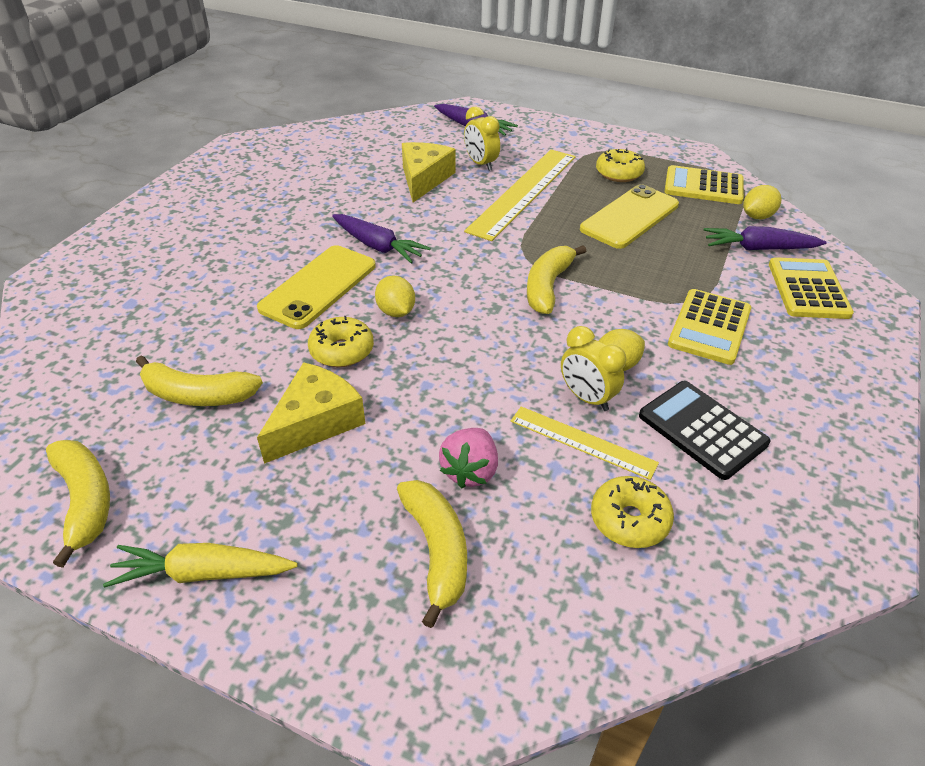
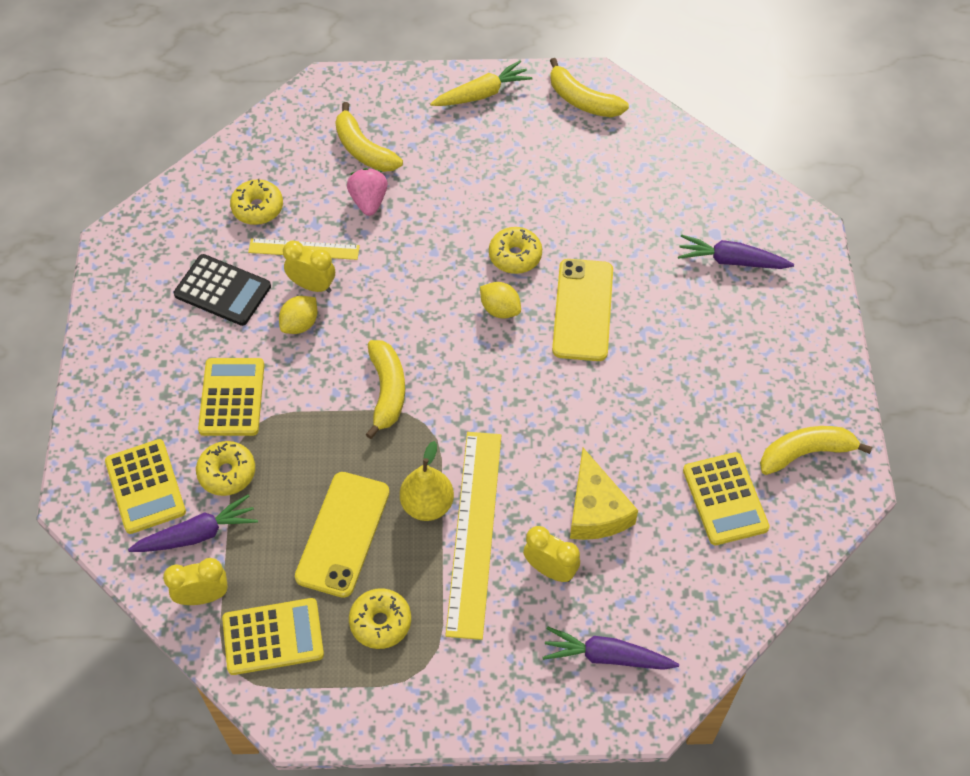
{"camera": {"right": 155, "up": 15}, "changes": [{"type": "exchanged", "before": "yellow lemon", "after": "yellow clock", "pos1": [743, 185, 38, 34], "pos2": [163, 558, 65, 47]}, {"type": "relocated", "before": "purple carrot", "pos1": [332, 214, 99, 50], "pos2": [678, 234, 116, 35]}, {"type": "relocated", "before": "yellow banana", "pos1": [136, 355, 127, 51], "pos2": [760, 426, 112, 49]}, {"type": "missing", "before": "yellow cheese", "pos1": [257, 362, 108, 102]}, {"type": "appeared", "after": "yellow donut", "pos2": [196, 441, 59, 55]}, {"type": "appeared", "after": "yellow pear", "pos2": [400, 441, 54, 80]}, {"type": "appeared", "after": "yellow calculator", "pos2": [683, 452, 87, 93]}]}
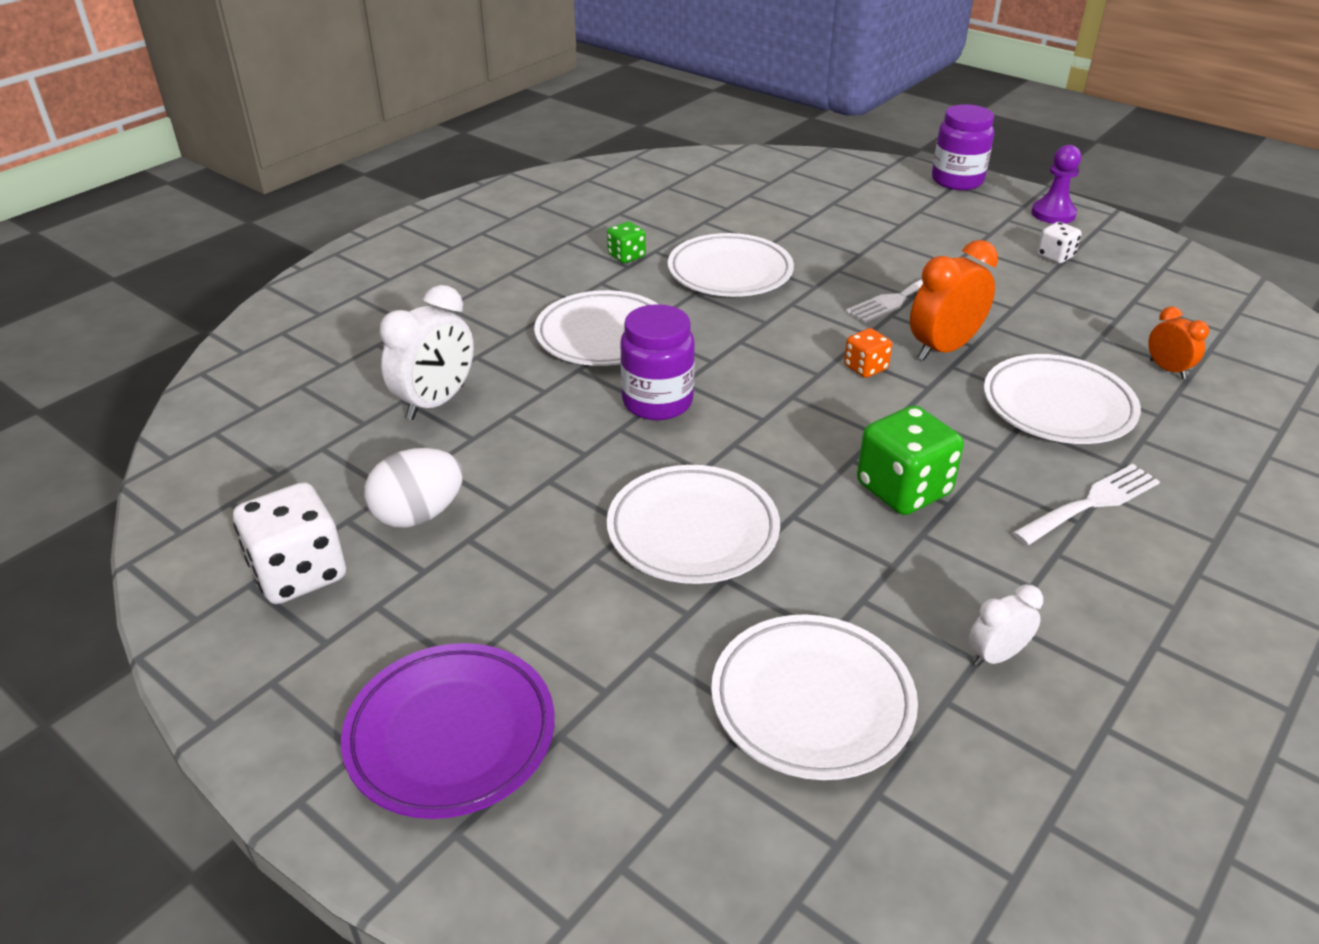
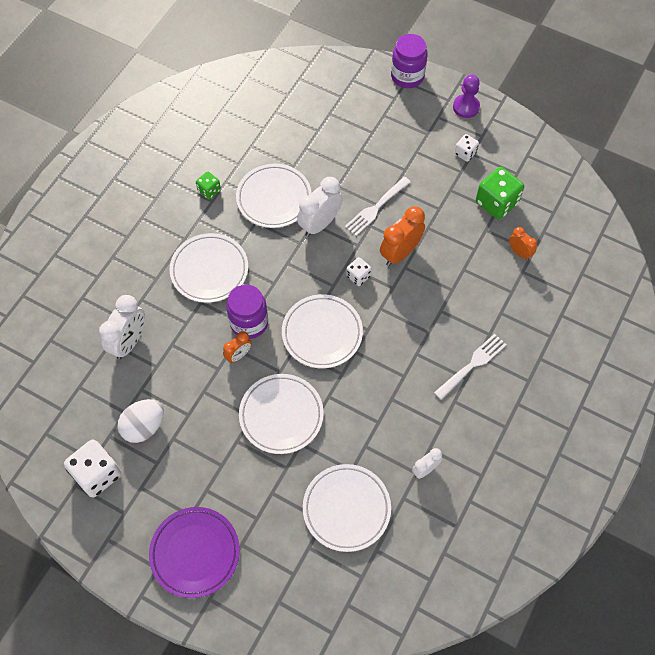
{"camera": {"right": -10, "up": 25}, "changes": [{"type": "colour", "before": "orange dice", "after": "white dice", "pos1": [844, 328, 48, 50], "pos2": [346, 257, 26, 29]}, {"type": "relocated", "before": "white plate", "pos1": [984, 354, 157, 90], "pos2": [282, 294, 81, 74]}, {"type": "relocated", "before": "green dice", "pos1": [857, 405, 107, 110], "pos2": [476, 167, 48, 52]}, {"type": "appeared", "after": "white clock", "pos2": [297, 177, 46, 60]}, {"type": "appeared", "after": "orange clock", "pos2": [223, 331, 29, 32]}]}
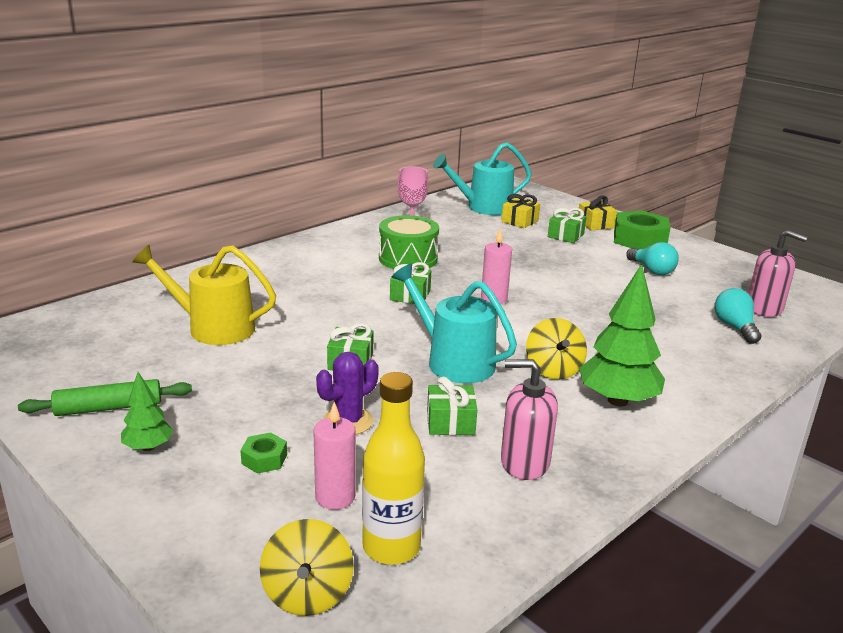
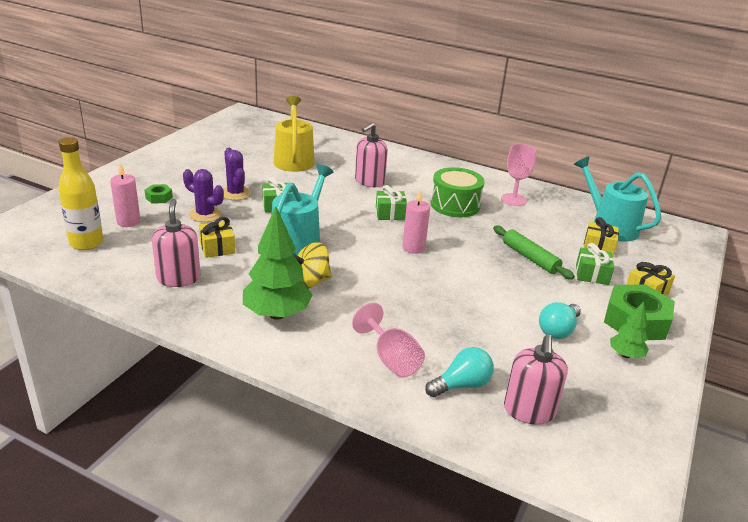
{"camera": {"right": 70, "up": 5}, "changes": [{"type": "relocated", "before": "green tree", "pos1": [121, 372, 52, 79], "pos2": [610, 302, 39, 56]}, {"type": "colour", "before": "green gift", "after": "yellow gift", "pos1": [427, 377, 50, 58], "pos2": [199, 217, 37, 41]}, {"type": "relocated", "before": "green rolling pin", "pos1": [18, 379, 174, 37], "pos2": [493, 226, 82, 53]}, {"type": "missing", "before": "yellow spinning top", "pos1": [260, 519, 94, 97]}, {"type": "appeared", "after": "pink soap dispenser", "pos2": [355, 123, 33, 64]}, {"type": "appeared", "after": "purple cactus", "pos2": [224, 148, 27, 52]}, {"type": "appeared", "after": "pink goblet", "pos2": [352, 303, 73, 74]}]}
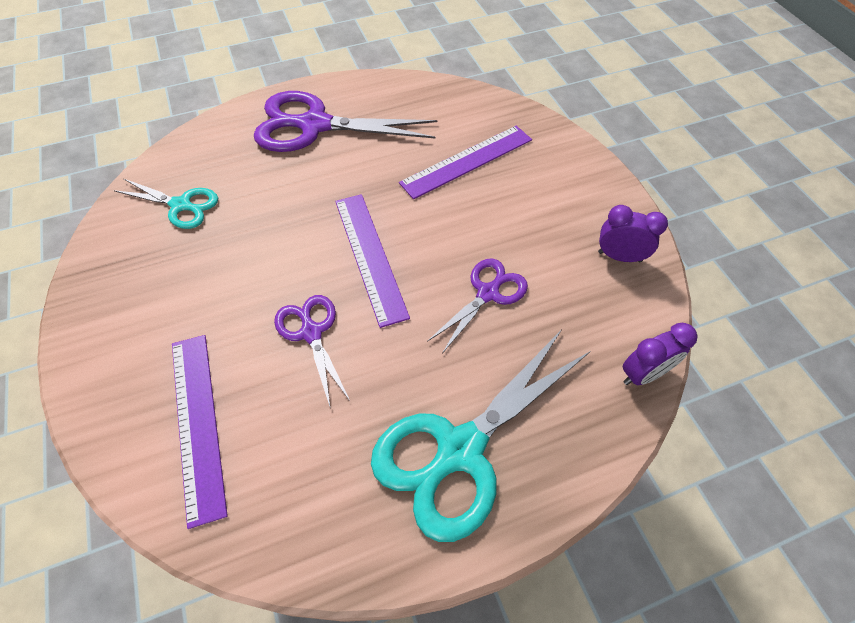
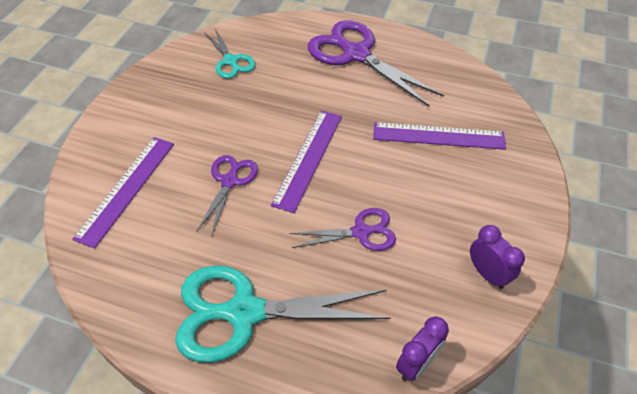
{"camera": {"right": 40, "up": -5}, "changes": [{"type": "spun", "before": "purple clock", "pos1": [623, 323, 75, 62], "pos2": [396, 316, 53, 65], "turn": -60}]}
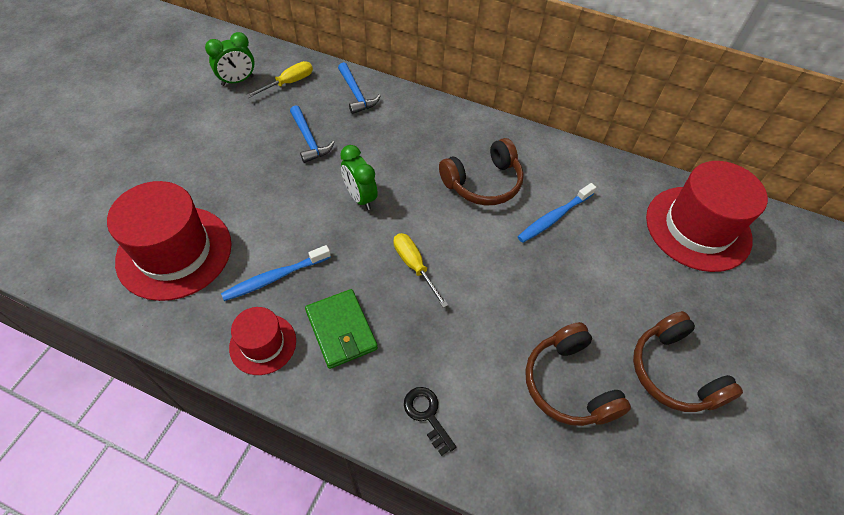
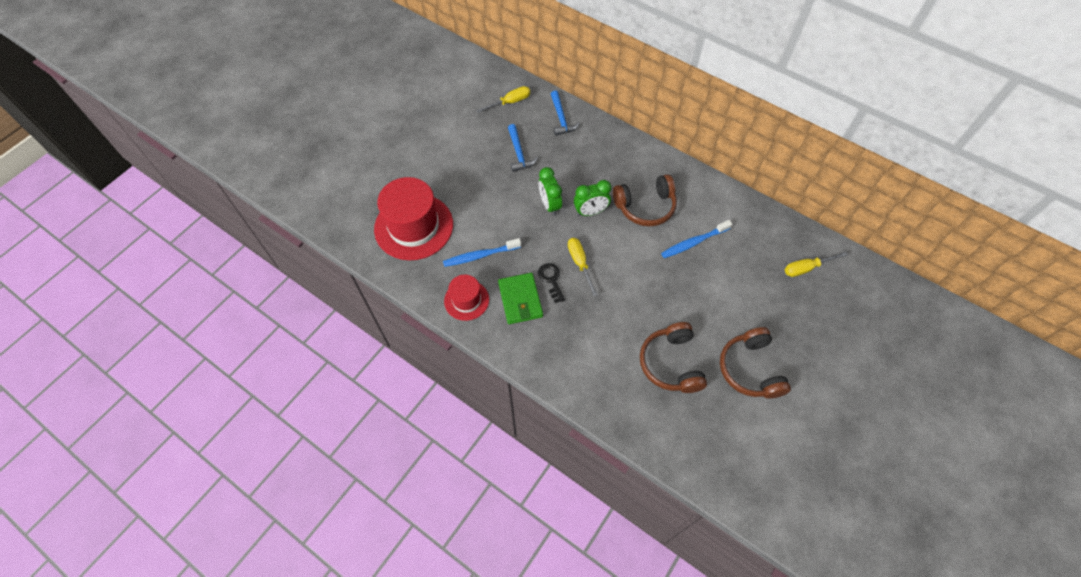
{"camera": {"right": 15, "up": 5}, "changes": [{"type": "relocated", "before": "green clock", "pos1": [205, 32, 50, 54], "pos2": [574, 180, 37, 36]}, {"type": "exchanged", "before": "red hat", "after": "yellow screwdriver", "pos1": [646, 161, 122, 111], "pos2": [785, 252, 63, 25]}, {"type": "relocated", "before": "black key", "pos1": [404, 387, 52, 69], "pos2": [538, 263, 27, 40]}]}
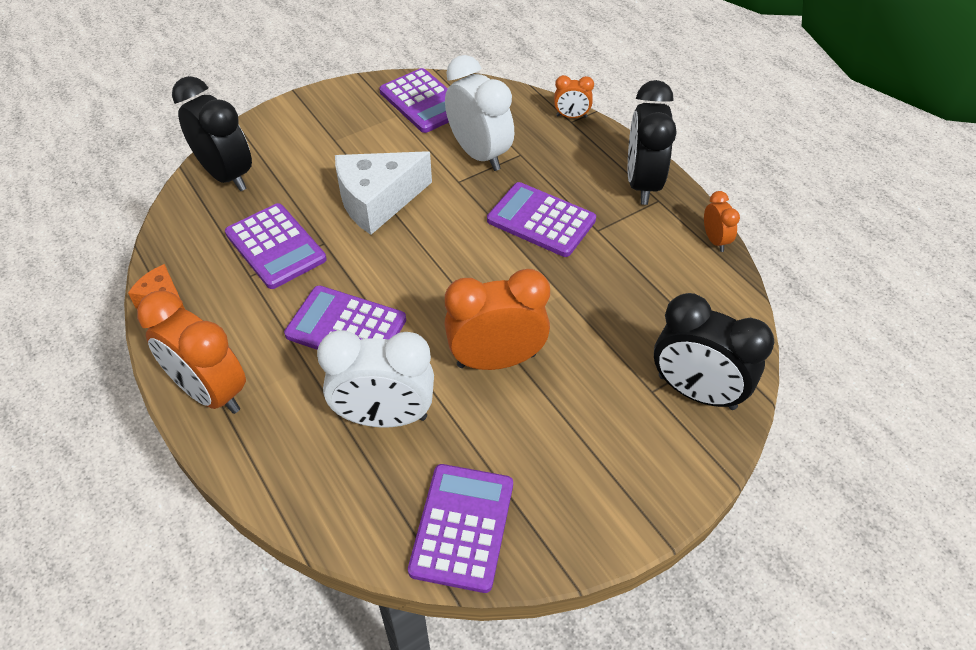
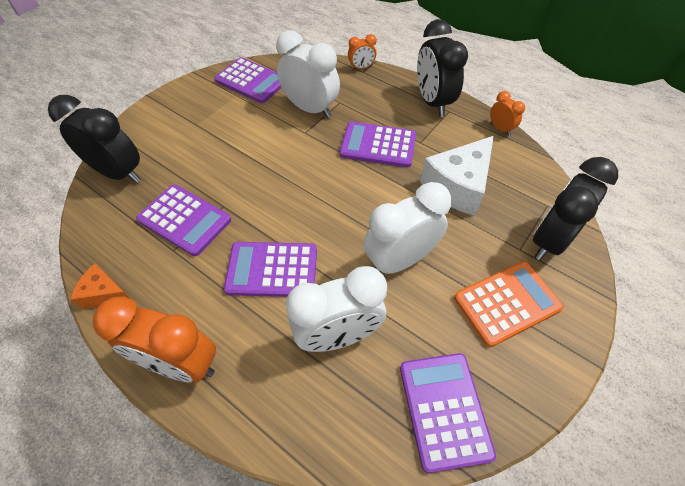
{"camera": {"right": -20, "up": 5}, "changes": [{"type": "relocated", "before": "white cheese", "pos1": [335, 151, 97, 84], "pos2": [420, 136, 74, 80]}, {"type": "colour", "before": "orange clock", "after": "white clock", "pos1": [444, 269, 106, 101], "pos2": [364, 182, 88, 92]}, {"type": "spun", "before": "black clock", "pos1": [654, 293, 120, 117], "pos2": [533, 157, 85, 103], "turn": 120}, {"type": "appeared", "after": "orange calculator", "pos2": [454, 261, 110, 86]}]}
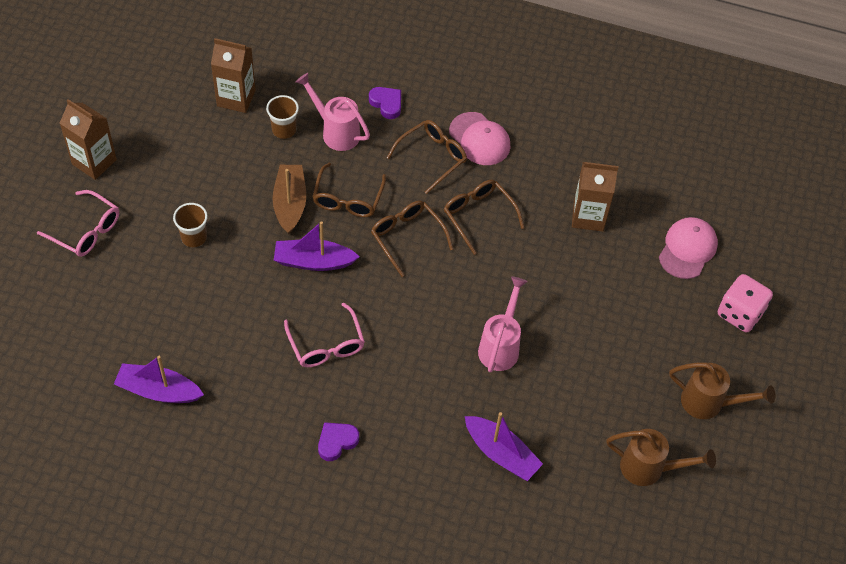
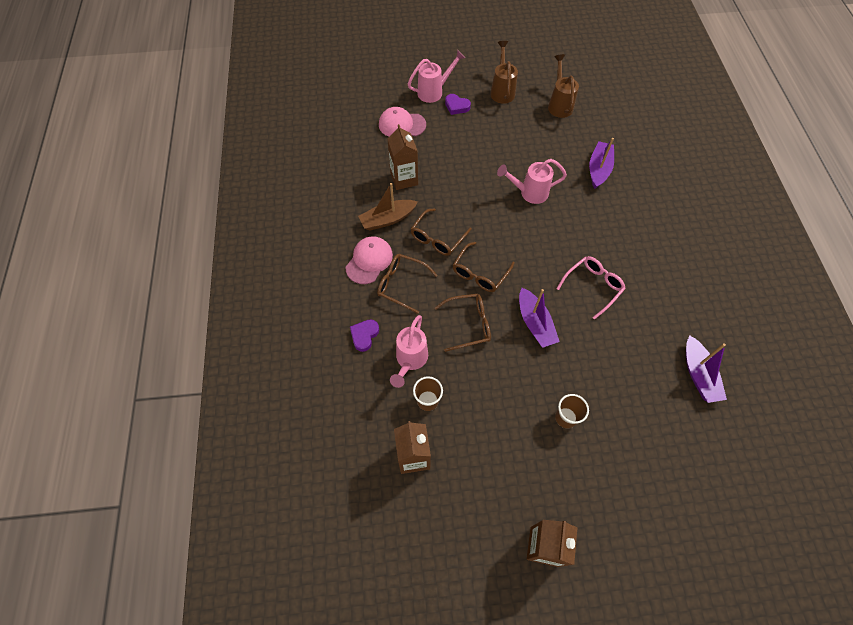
{"camera": {"right": -110, "up": 5}, "changes": [{"type": "relocated", "before": "brown boat", "pos1": [273, 165, 33, 69], "pos2": [358, 183, 60, 48]}, {"type": "missing", "before": "pink glasses", "pos1": [37, 190, 82, 67]}, {"type": "exchanged", "before": "pink dice", "after": "pink watering can", "pos1": [718, 274, 55, 58], "pos2": [408, 50, 57, 53]}, {"type": "relocated", "before": "purple heart", "pos1": [318, 422, 41, 39], "pos2": [445, 94, 26, 21]}]}
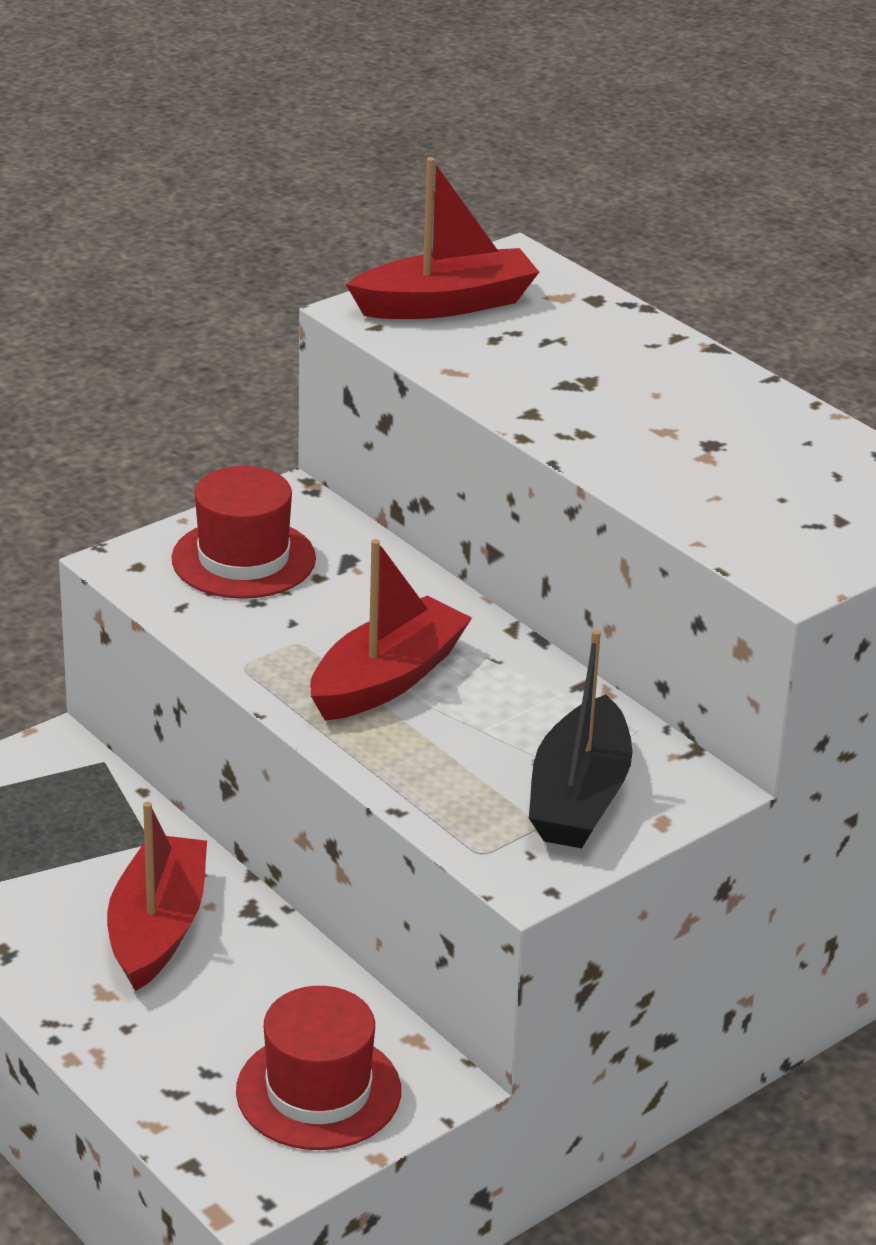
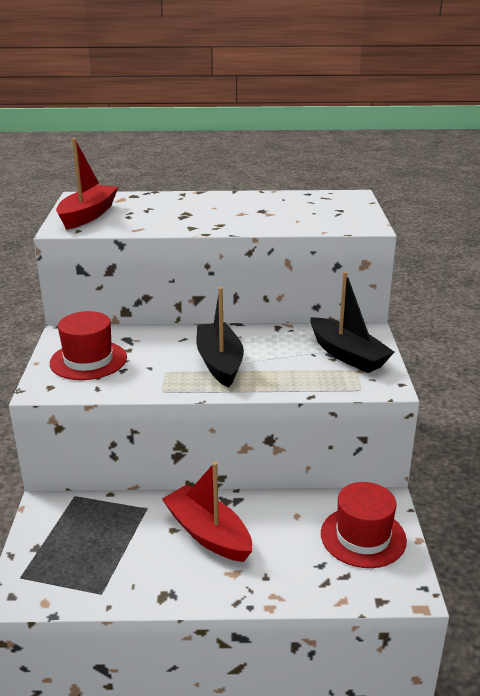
{"camera": {"right": -50, "up": -5}, "changes": [{"type": "colour", "before": "red boat", "after": "black boat", "pos1": [310, 539, 162, 182], "pos2": [197, 287, 47, 101]}]}
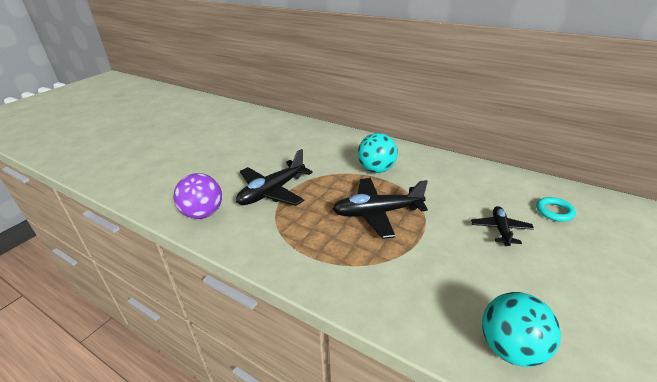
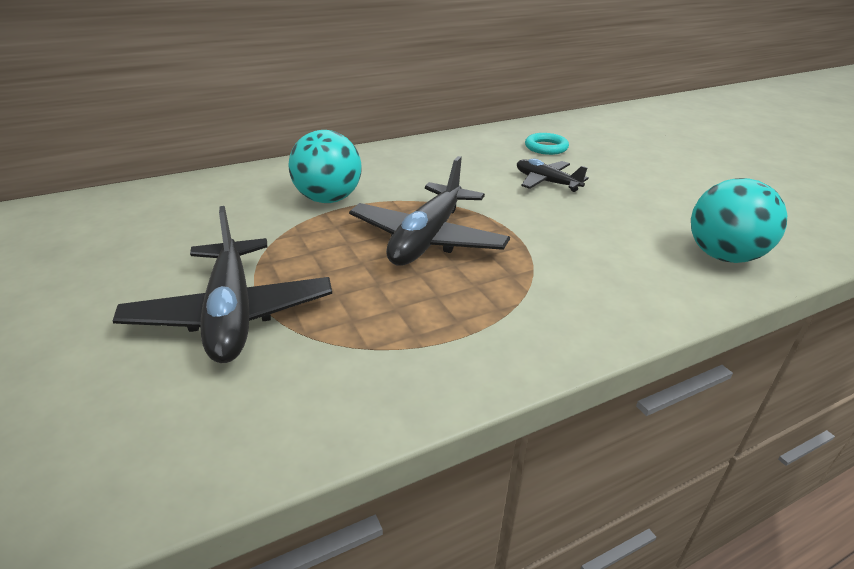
{"camera": {"right": -60, "up": 0}, "changes": [{"type": "missing", "before": "purple ball", "pos1": [173, 173, 49, 46]}]}
